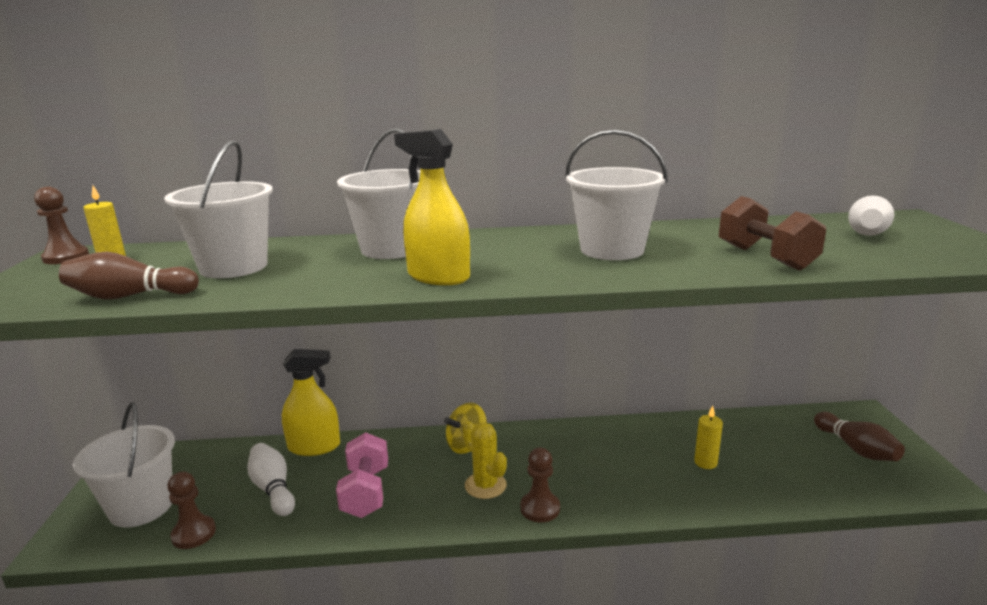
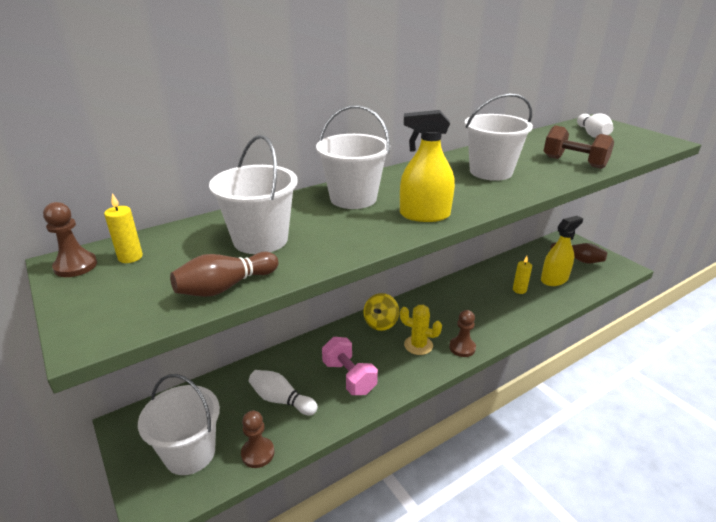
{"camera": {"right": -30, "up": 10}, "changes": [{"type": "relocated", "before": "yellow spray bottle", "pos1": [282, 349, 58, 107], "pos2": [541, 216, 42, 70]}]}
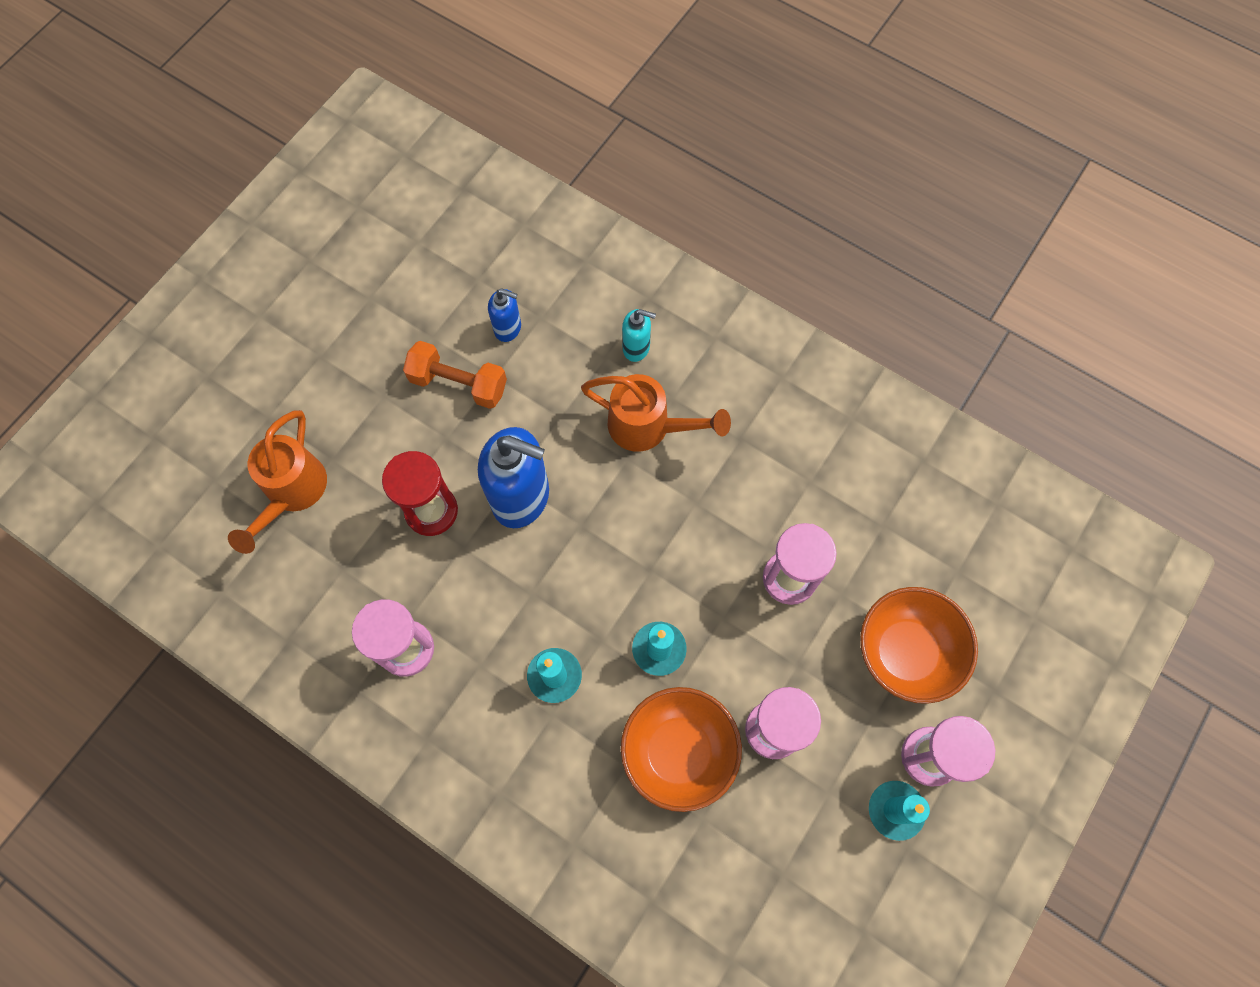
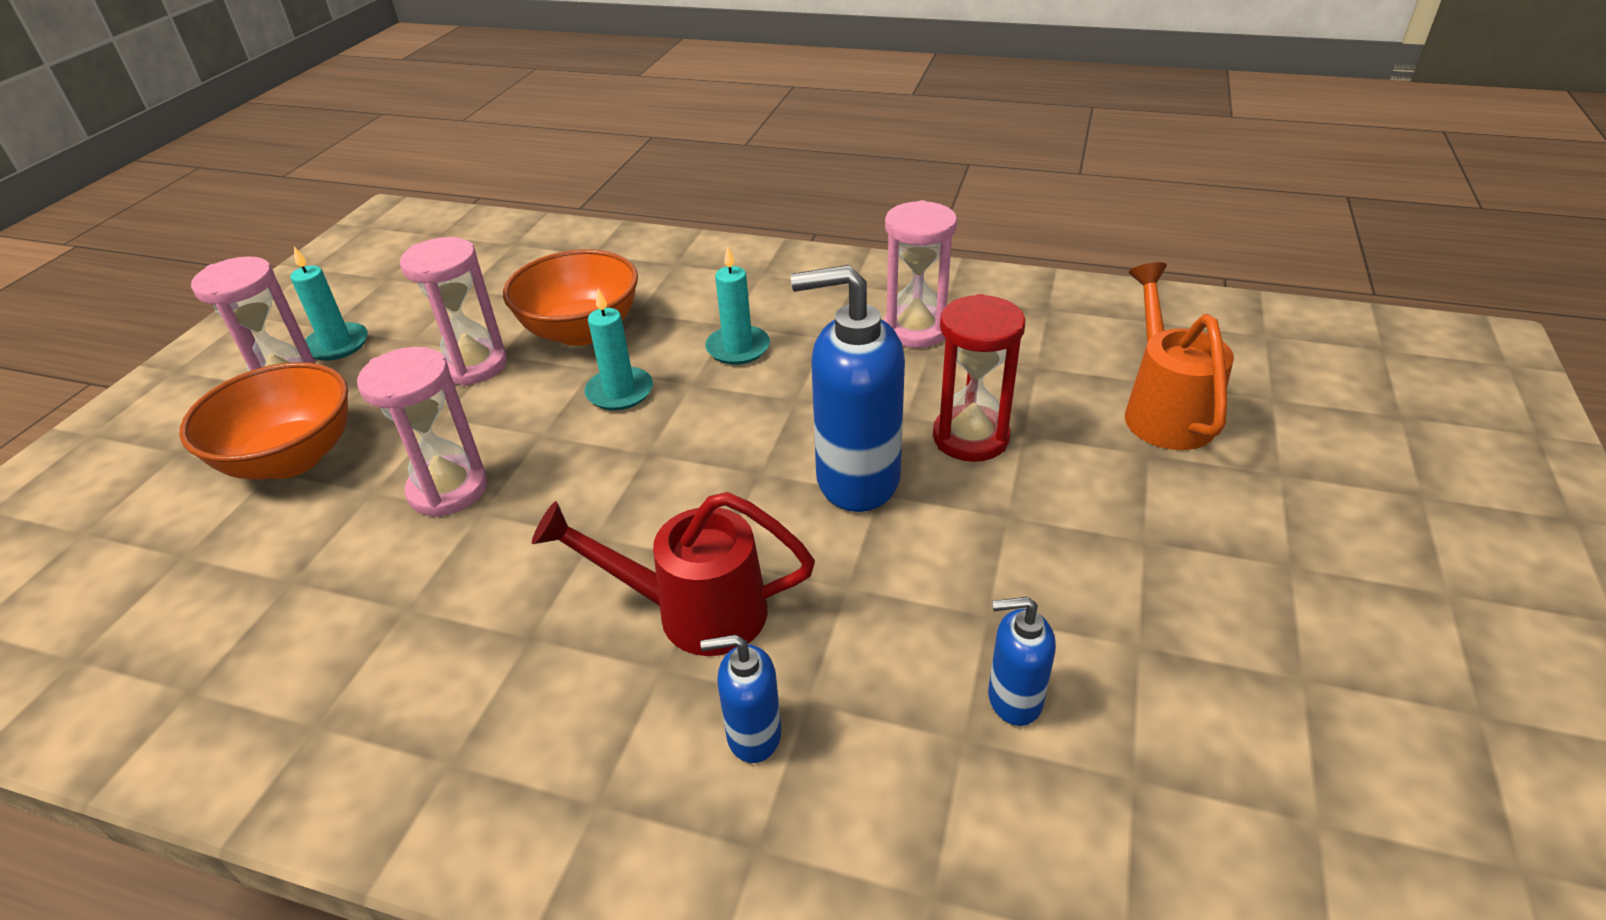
{"camera": {"right": 165, "up": -30}, "changes": [{"type": "colour", "before": "turquoise soap dispenser", "after": "blue soap dispenser", "pos1": [622, 309, 34, 53], "pos2": [700, 635, 81, 128]}, {"type": "missing", "before": "orange dumbbell", "pos1": [403, 341, 104, 68]}, {"type": "colour", "before": "orange watering can", "after": "red watering can", "pos1": [581, 374, 150, 78], "pos2": [532, 492, 283, 164]}]}
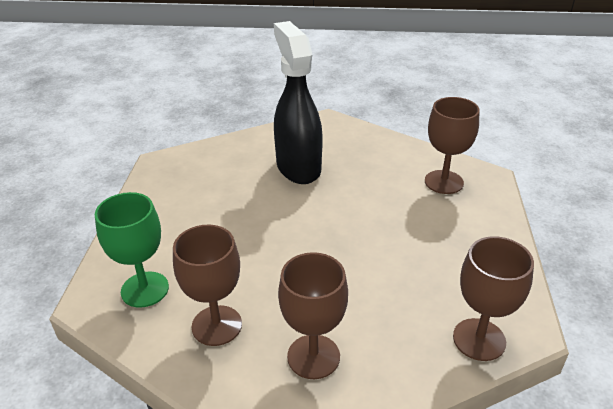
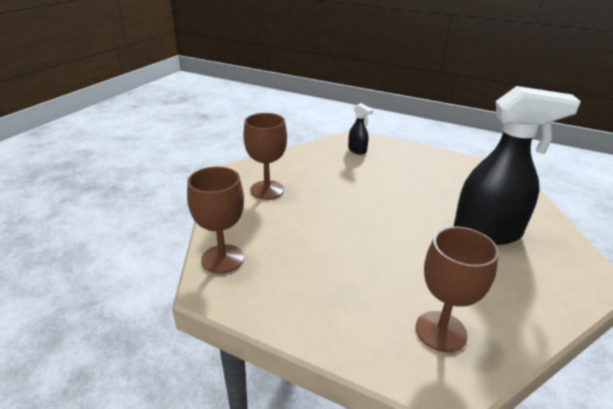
{"camera": {"right": 110, "up": -5}, "changes": [{"type": "exchanged", "before": "green goblet", "after": "black spray bottle", "pos1": [95, 192, 74, 116], "pos2": [348, 103, 25, 52]}, {"type": "missing", "before": "brown goblet", "pos1": [173, 225, 69, 121]}]}
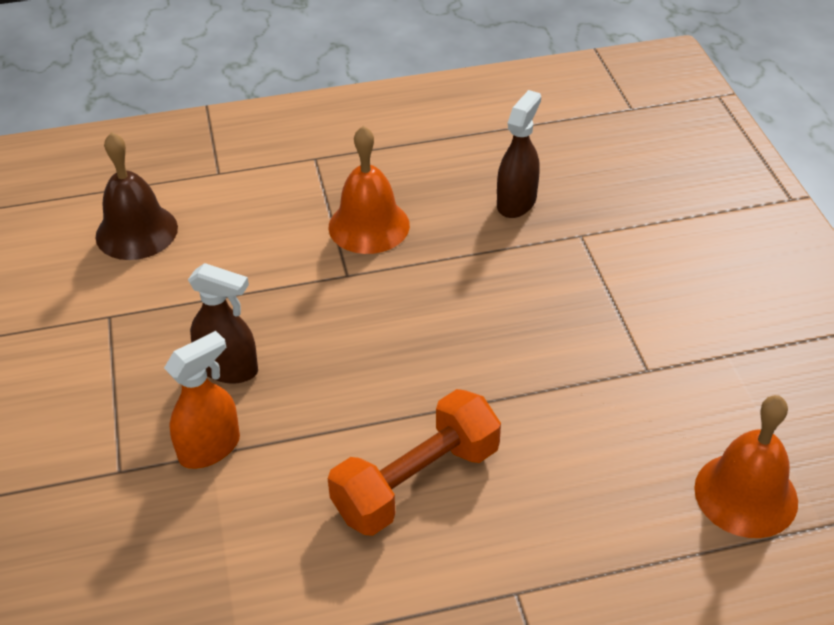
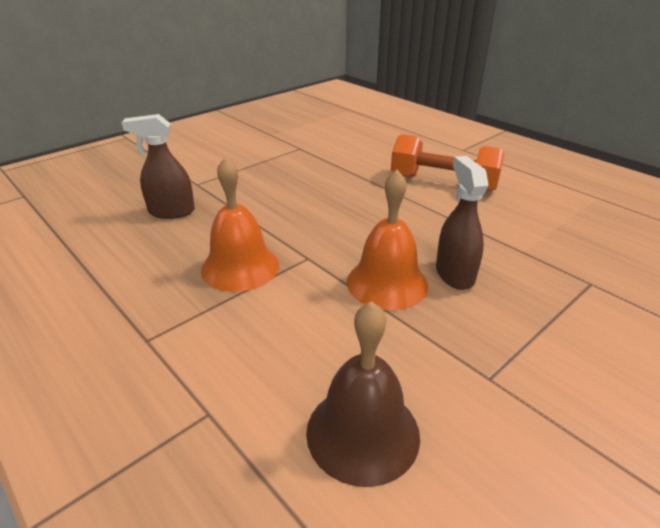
{"camera": {"right": -120, "up": -10}, "changes": [{"type": "missing", "before": "orange spray bottle", "pos1": [164, 331, 76, 138]}, {"type": "relocated", "before": "orange bell", "pos1": [694, 395, 104, 143], "pos2": [347, 170, 81, 140]}]}
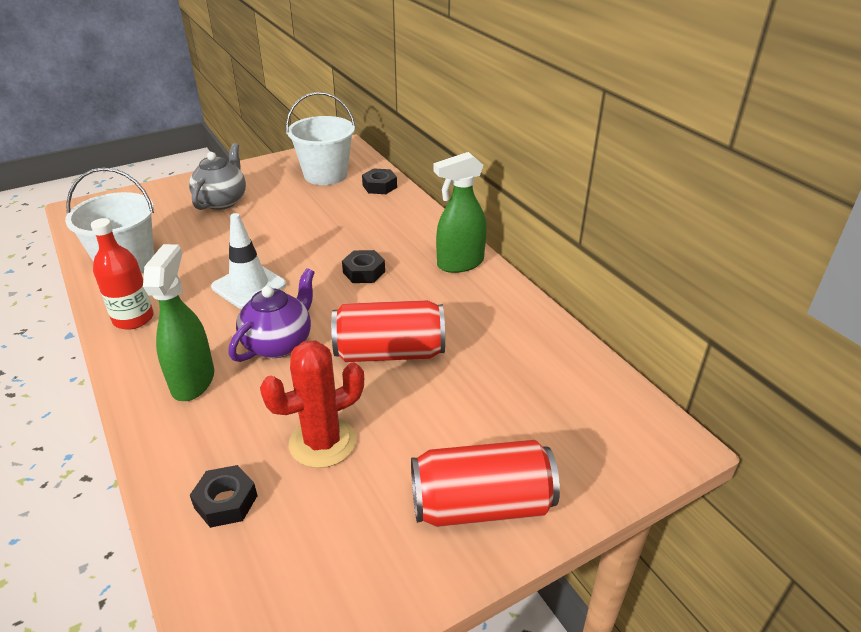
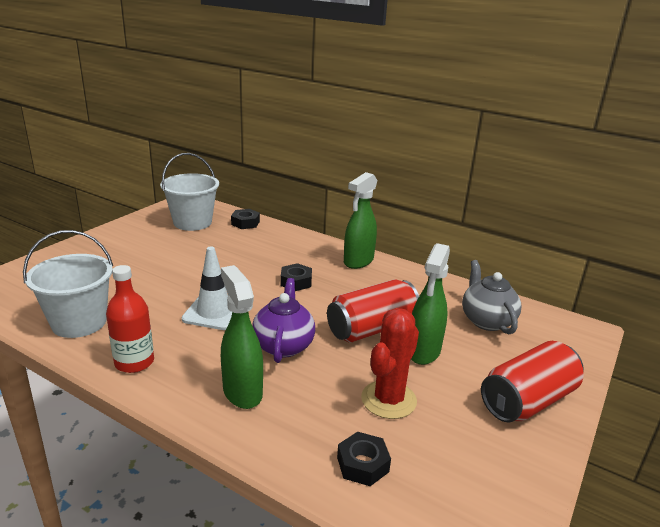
{"camera": {"right": -30, "up": -10}, "changes": [{"type": "relocated", "before": "grey teapot", "pos1": [189, 143, 57, 67], "pos2": [462, 260, 59, 74]}, {"type": "appeared", "after": "green spray bottle", "pos2": [411, 243, 39, 122]}]}
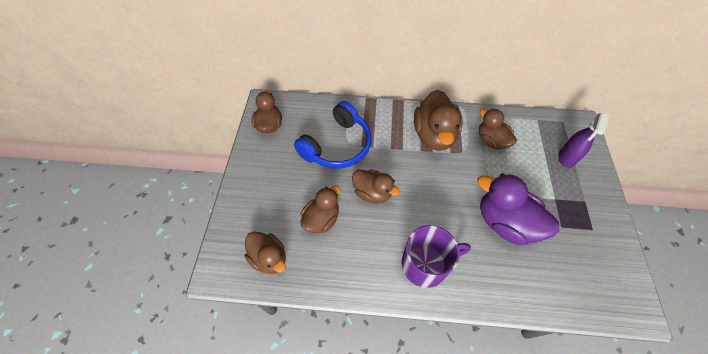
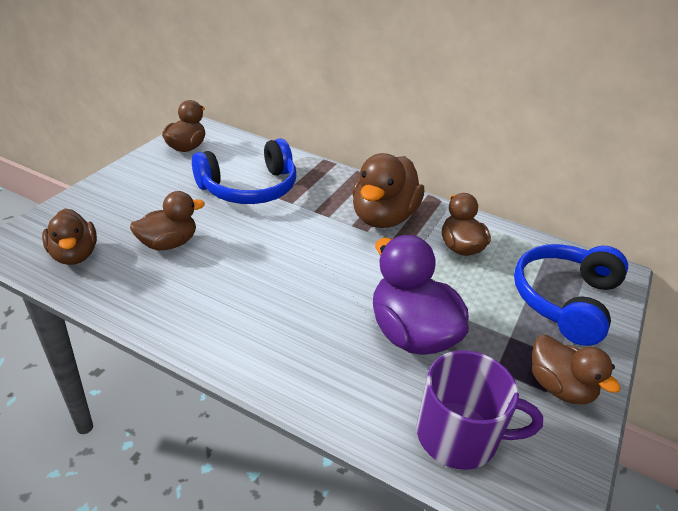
{"camera": {"right": 20, "up": -20}, "changes": [{"type": "exchanged", "before": "purple spray bottle", "after": "blue headphones", "pos1": [558, 113, 51, 55], "pos2": [514, 244, 114, 102]}, {"type": "relocated", "before": "brown duck", "pos1": [352, 169, 48, 35], "pos2": [532, 335, 89, 69]}, {"type": "relocated", "before": "purple mug", "pos1": [402, 225, 69, 63], "pos2": [416, 350, 127, 120]}]}
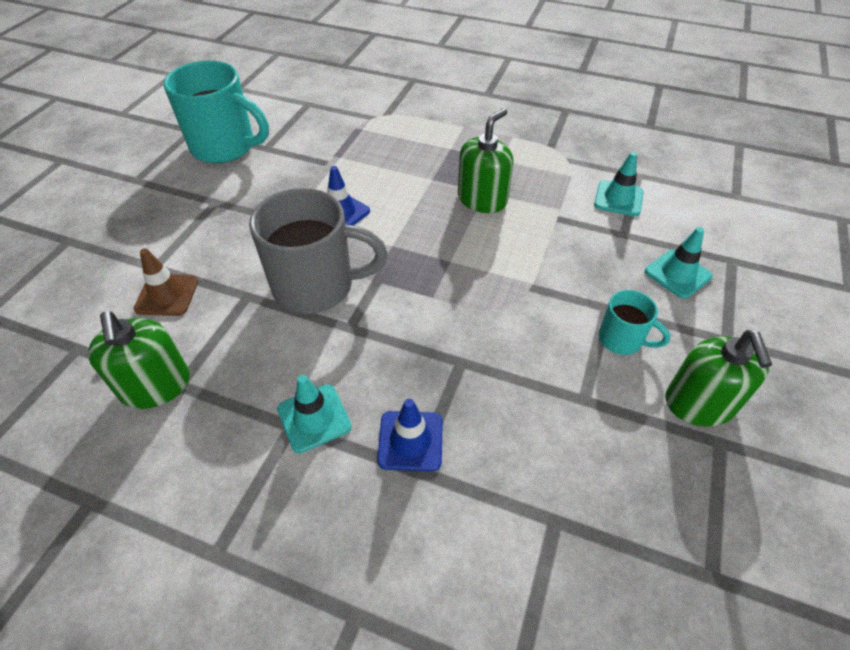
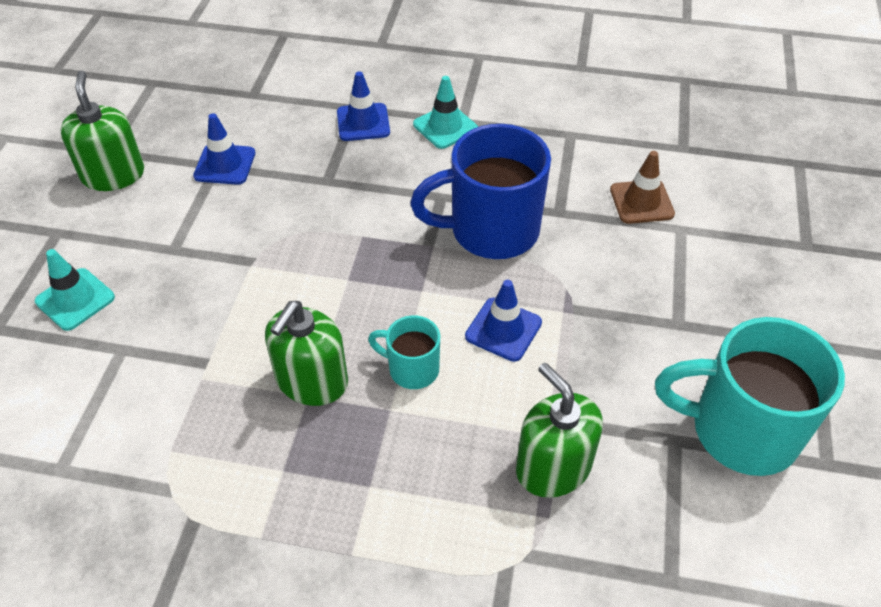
{"camera": {"right": 170, "up": 0}, "changes": [{"type": "missing", "before": "turquoise traffic cone", "pos1": [594, 152, 50, 64]}, {"type": "colour", "before": "grey mug", "after": "blue mug", "pos1": [249, 188, 138, 126], "pos2": [410, 124, 141, 135]}, {"type": "relocated", "before": "turquoise mug", "pos1": [599, 290, 71, 65], "pos2": [368, 315, 72, 74]}, {"type": "relocated", "before": "green soap dispenser", "pos1": [88, 311, 102, 98], "pos2": [516, 363, 87, 135]}, {"type": "appeared", "after": "blue traffic cone", "pos2": [193, 113, 62, 72]}]}
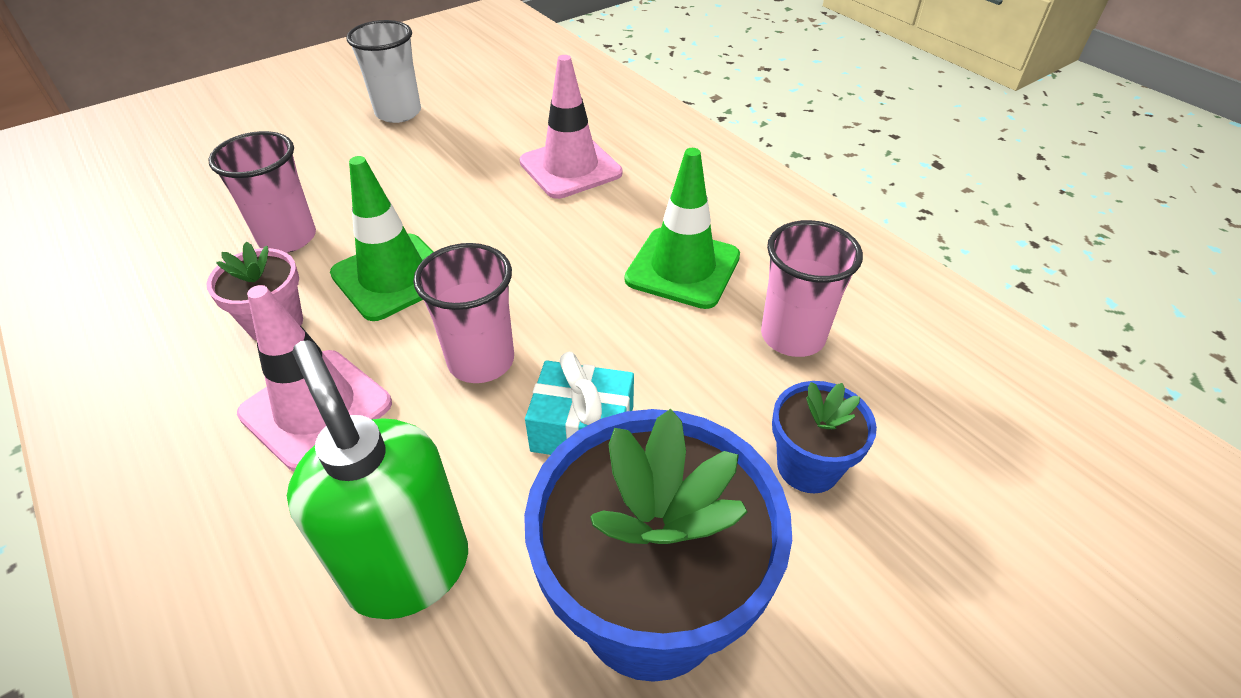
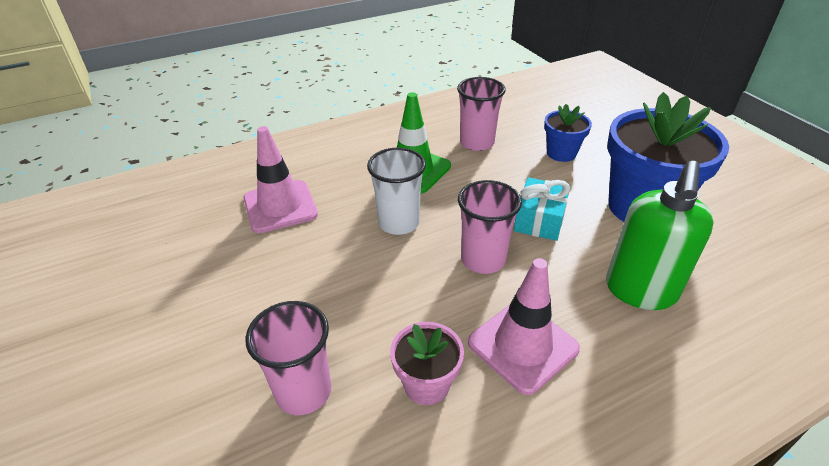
{"camera": {"right": -80, "up": -5}, "changes": [{"type": "relocated", "before": "white cup", "pos1": [346, 20, 75, 103], "pos2": [367, 148, 59, 87]}, {"type": "missing", "before": "green traffic cone", "pos1": [330, 156, 103, 165]}, {"type": "spun", "before": "green soap dispenser", "pos1": [287, 340, 181, 279], "pos2": [606, 161, 108, 149], "turn": -45}]}
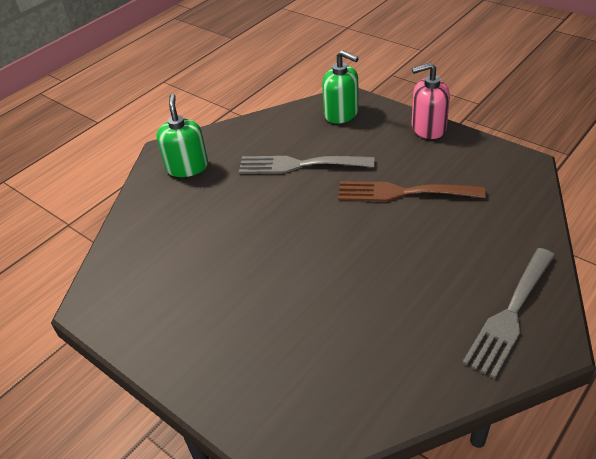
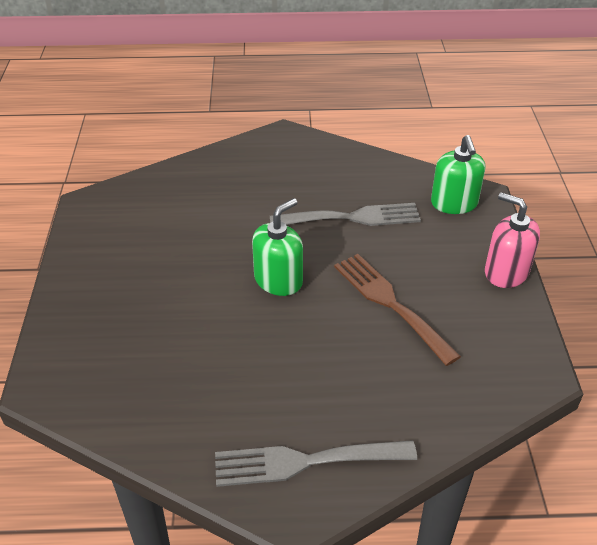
{"camera": {"right": 45, "up": 0}, "changes": [{"type": "relocated", "before": "green soap dispenser", "pos1": [157, 94, 51, 83], "pos2": [252, 198, 51, 98]}, {"type": "spun", "before": "grey fork", "pos1": [239, 156, 136, 18], "pos2": [270, 203, 151, 23], "turn": 120}]}
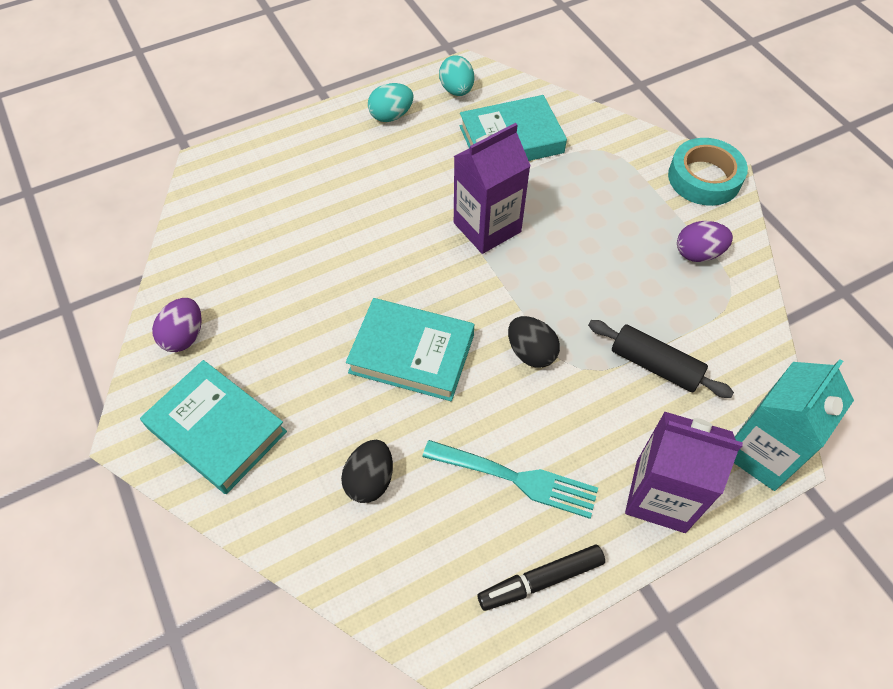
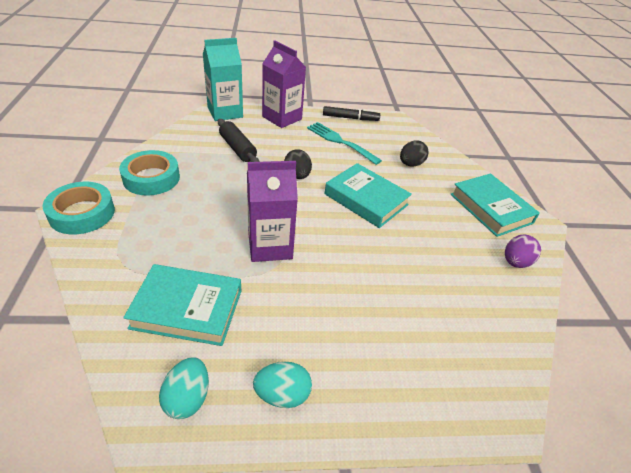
{"camera": {"right": -160, "up": -15}, "changes": [{"type": "exchanged", "before": "purple egg", "after": "turquoise tape", "pos1": [677, 221, 56, 41], "pos2": [119, 150, 61, 46]}]}
